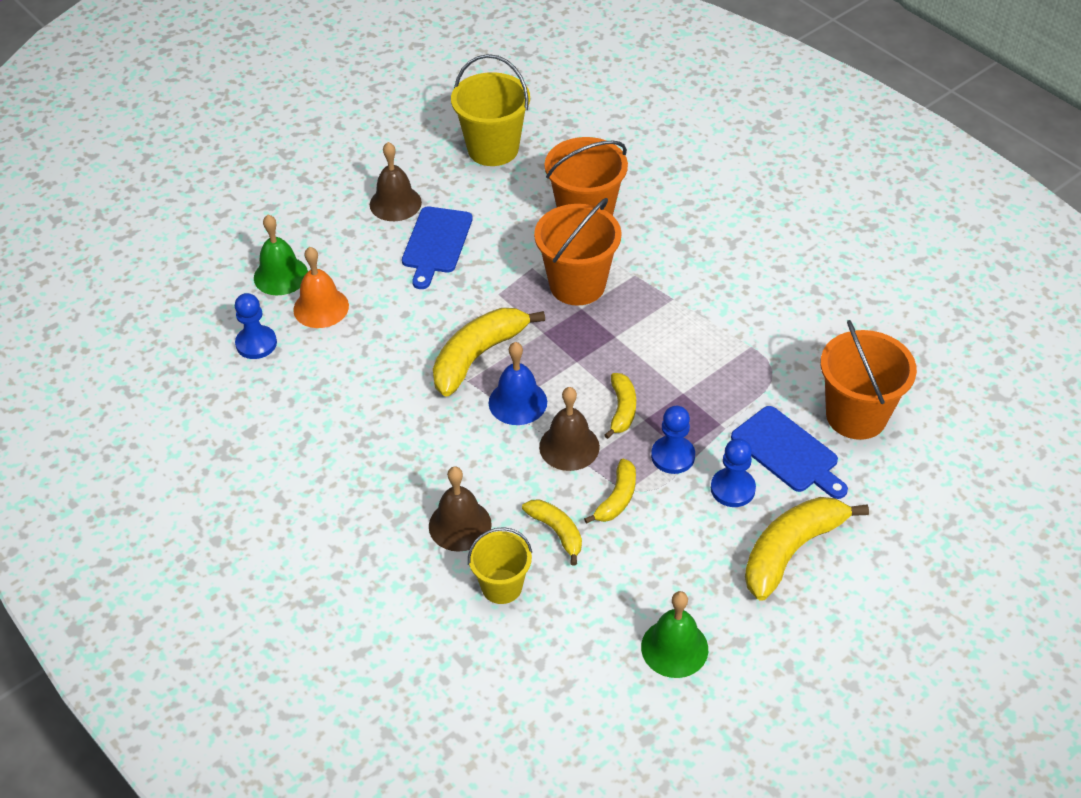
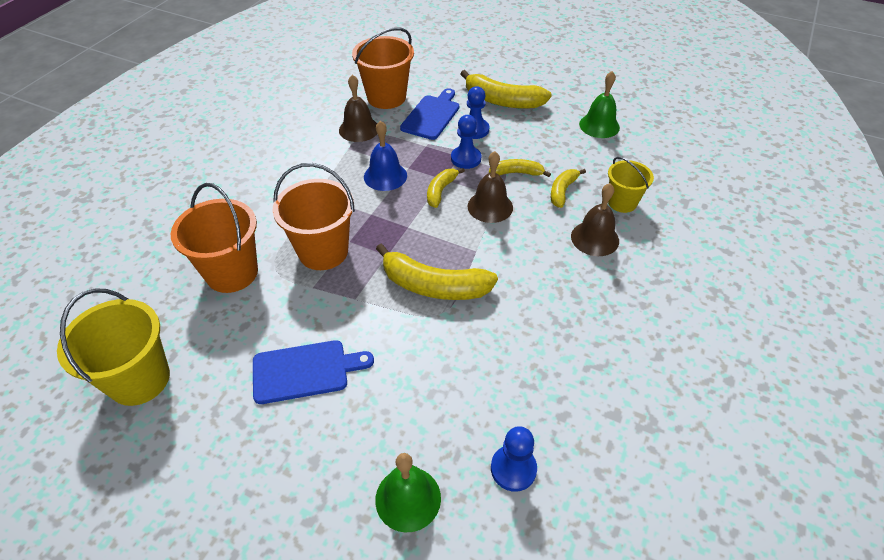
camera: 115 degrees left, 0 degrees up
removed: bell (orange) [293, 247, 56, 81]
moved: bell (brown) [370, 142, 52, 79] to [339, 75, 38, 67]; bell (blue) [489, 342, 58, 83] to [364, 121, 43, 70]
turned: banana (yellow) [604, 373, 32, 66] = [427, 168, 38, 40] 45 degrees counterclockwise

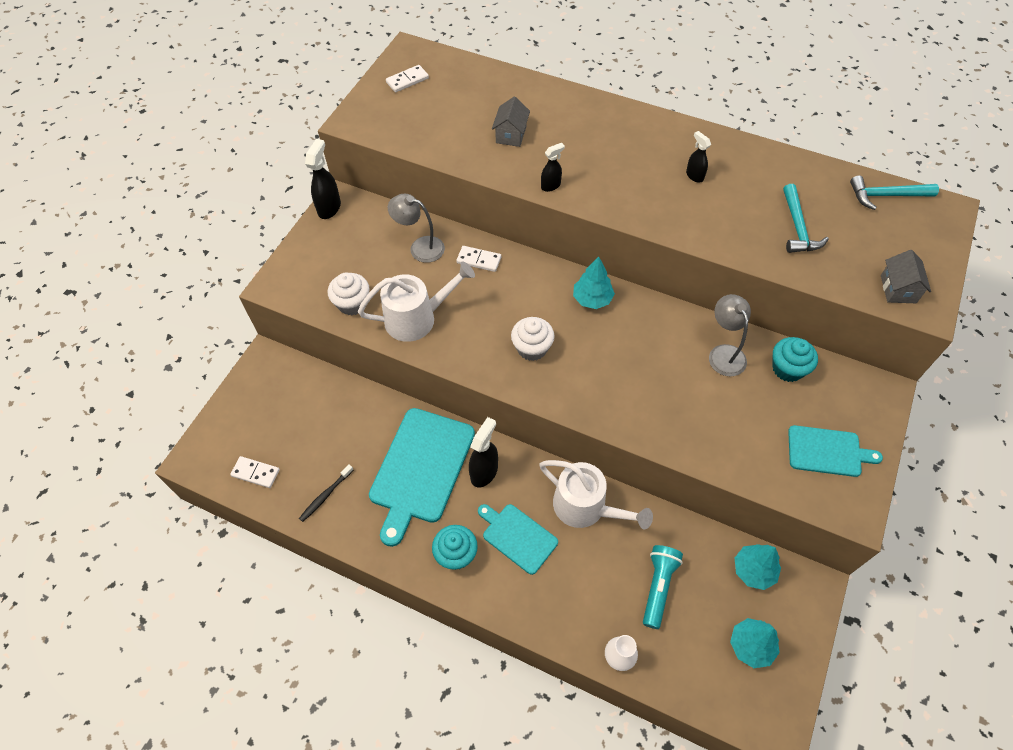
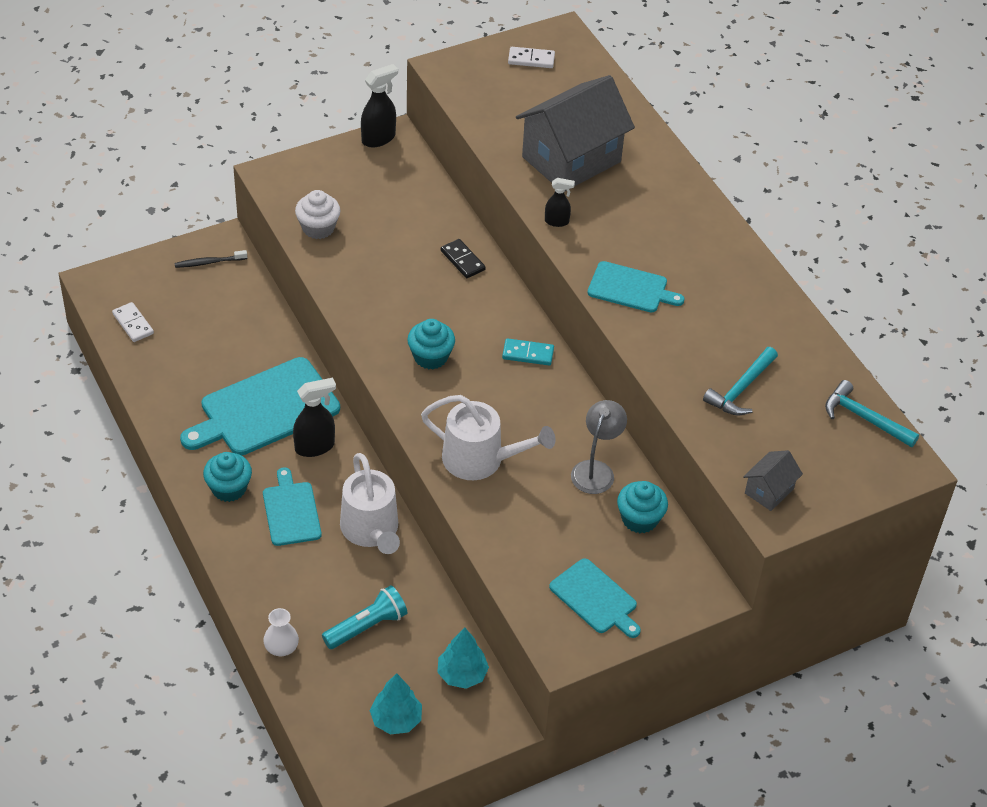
camera: 35 degrees right, 10 degrees down
removed: spray bottle (black) [686, 131, 25, 52]; lamp (grey) [388, 194, 57, 69]
added: cutting board (turquoise) [587, 261, 97, 52]
moved: watering can (white) [358, 261, 117, 81] to [421, 395, 135, 85]; toothbrush (black) [299, 464, 54, 58] to [175, 250, 72, 18]
replaced: tree (turquoise) [573, 256, 42, 53] to domino (turquoise) [502, 338, 52, 28]
recoloured: domino (white) [456, 246, 45, 26] to domino (black) [441, 239, 45, 39]; cupcake (white) [511, 317, 44, 44] to cupcake (turquoise) [407, 319, 48, 50]
resized: house (grey) [492, 97, 38, 50] = [516, 75, 119, 117] x2.26

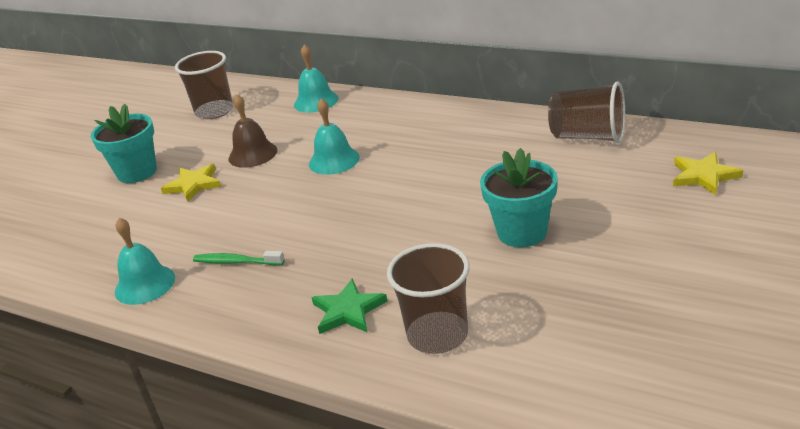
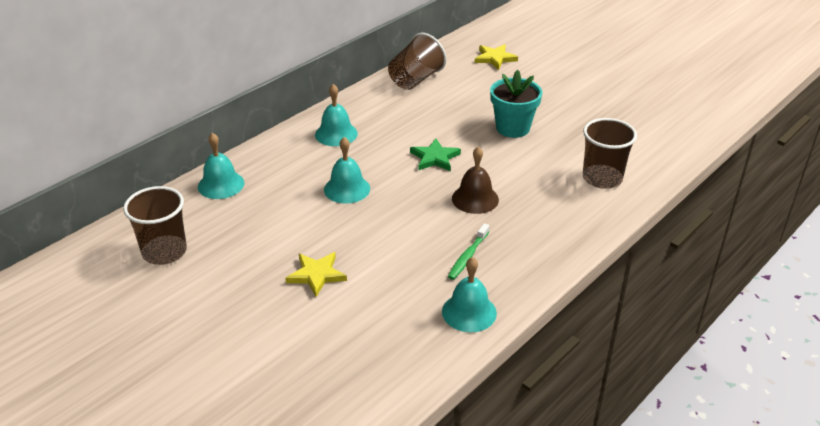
camera: 80 degrees left, 5 degrees up
removed: flower pot (turquoise) [91, 104, 66, 79]
added: bell (turquoise) [315, 84, 43, 62]
moved: bell (brown) [229, 94, 48, 74] to [452, 146, 47, 68]; star (green) [311, 278, 76, 56] to [410, 138, 51, 33]

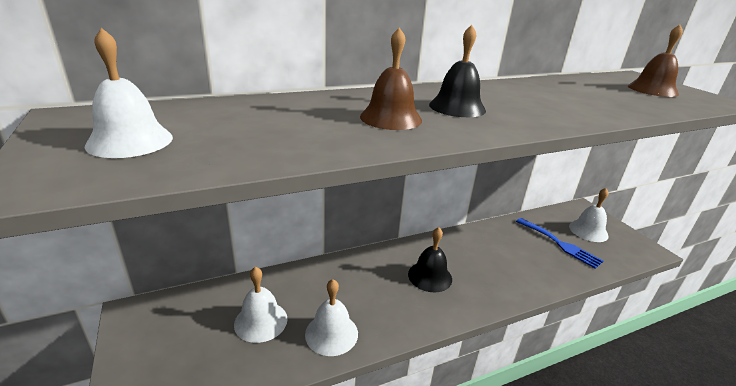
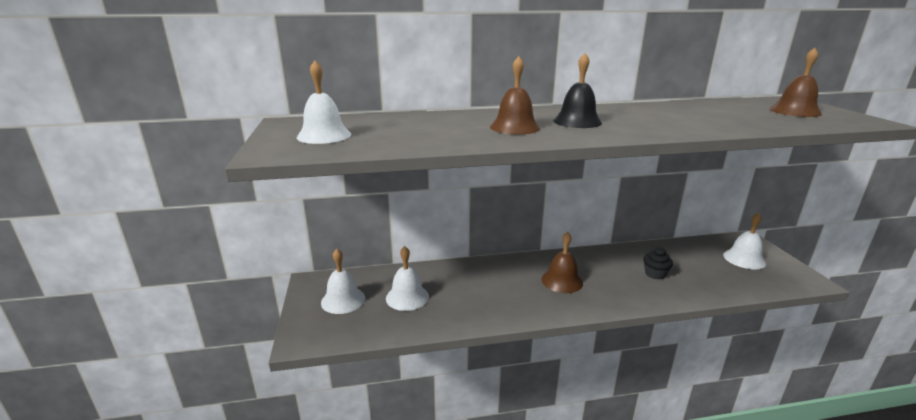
camera: 15 degrees right, 5 degrees down
removed: fork (blue) [516, 218, 87, 50]
added: cupcake (black) [643, 247, 30, 32]
moved: bell (white) [305, 279, 53, 77] to [321, 249, 44, 65]
recoloured: bell (black) [408, 227, 44, 65] to bell (brown) [541, 232, 42, 61]

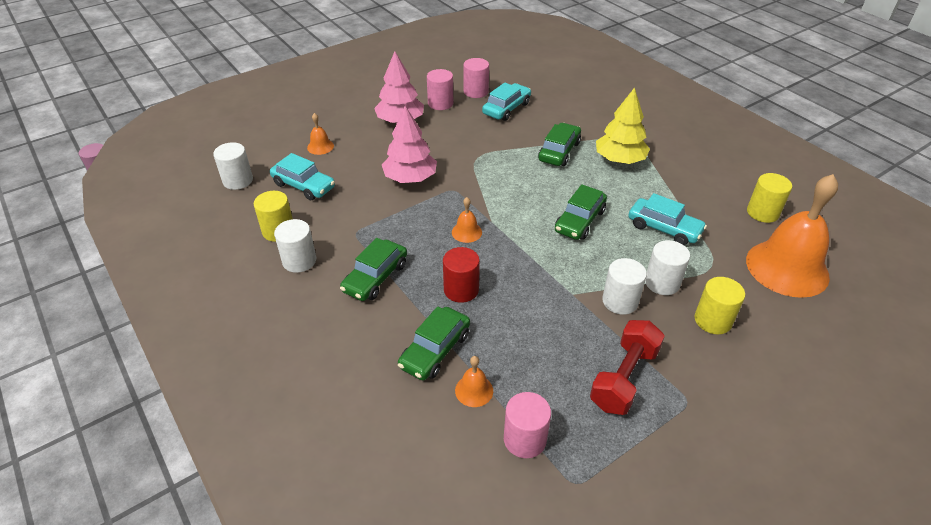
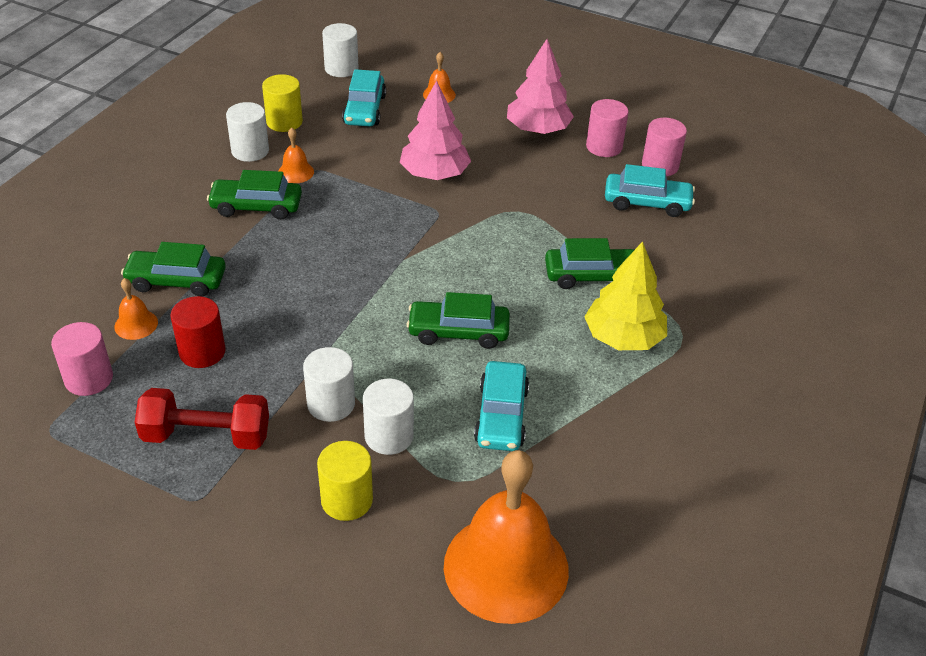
camera: 60 degrees right, 0 degrees up
removed: cylinder (yellow) [747, 173, 45, 50]
moved: bell (orange) [452, 197, 30, 46] to [278, 128, 36, 55]; cylinder (red) [443, 247, 37, 56] to [170, 296, 56, 72]

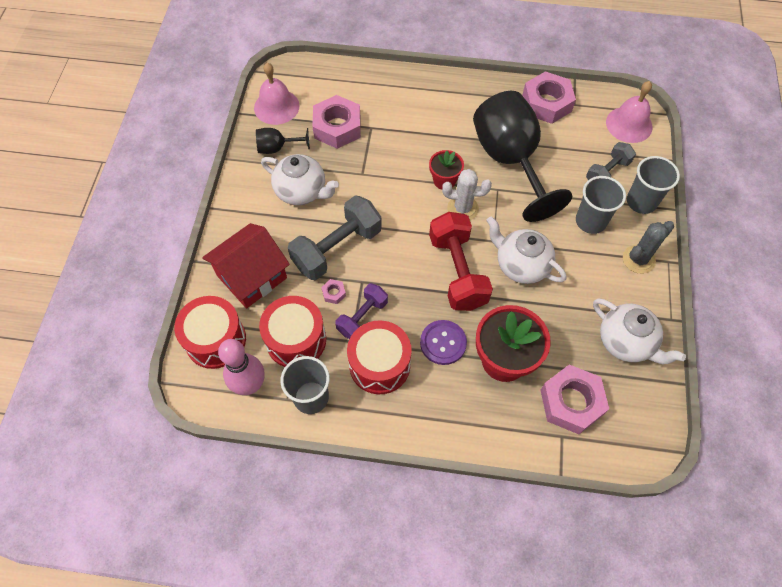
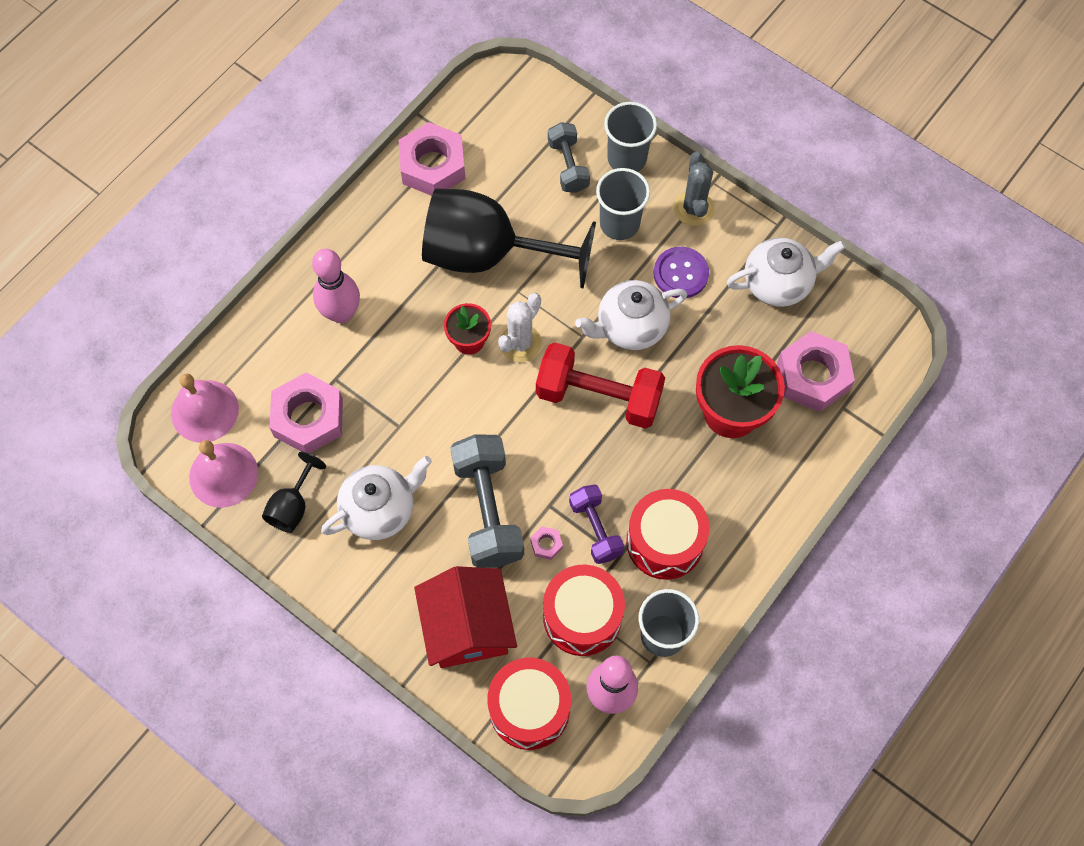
camera: 60 degrees left, 5 degrees up
added: bowling pin (pink) [312, 249, 48, 74]
moved: bell (pink) [606, 81, 47, 62] to [171, 374, 68, 69]; button (purple) [420, 320, 47, 45] to [653, 247, 56, 51]

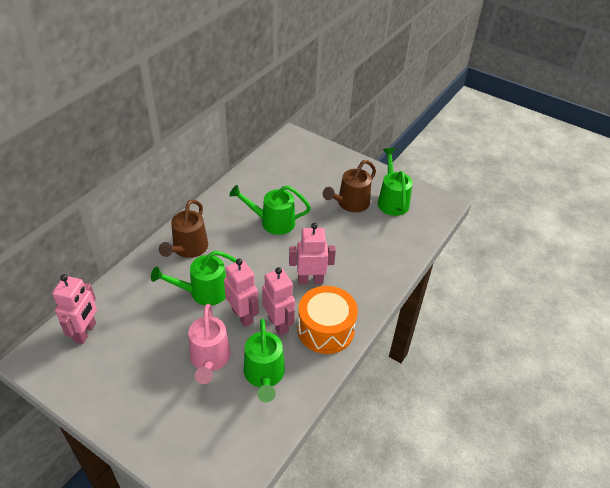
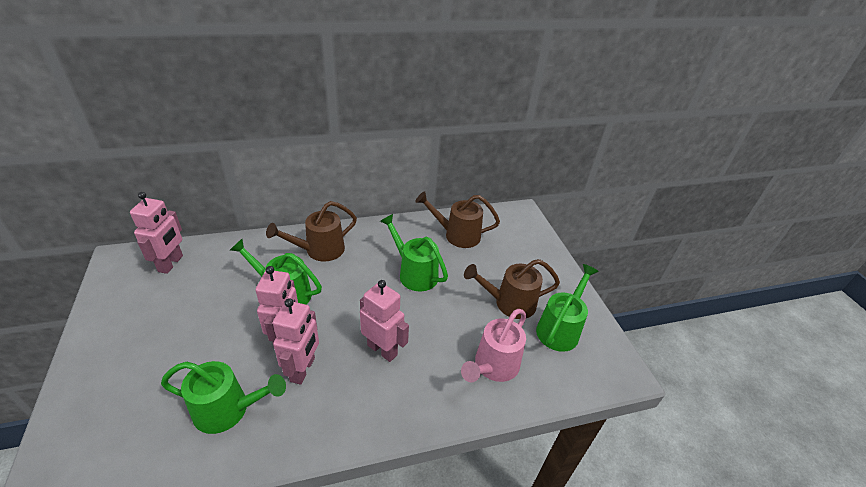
camera: 40 degrees right, 5 degrees down
removed: drum (orange) [298, 286, 60, 68]
added: watering can (brown) [415, 191, 85, 57]
moved: watering can (pink) [188, 304, 43, 80] to [461, 309, 65, 73]
turned: robot (pink) [52, 274, 45, 70] = [130, 192, 53, 82] 45 degrees counterclockwise; watering can (green) [244, 319, 41, 83] = [161, 361, 125, 73] 120 degrees counterclockwise

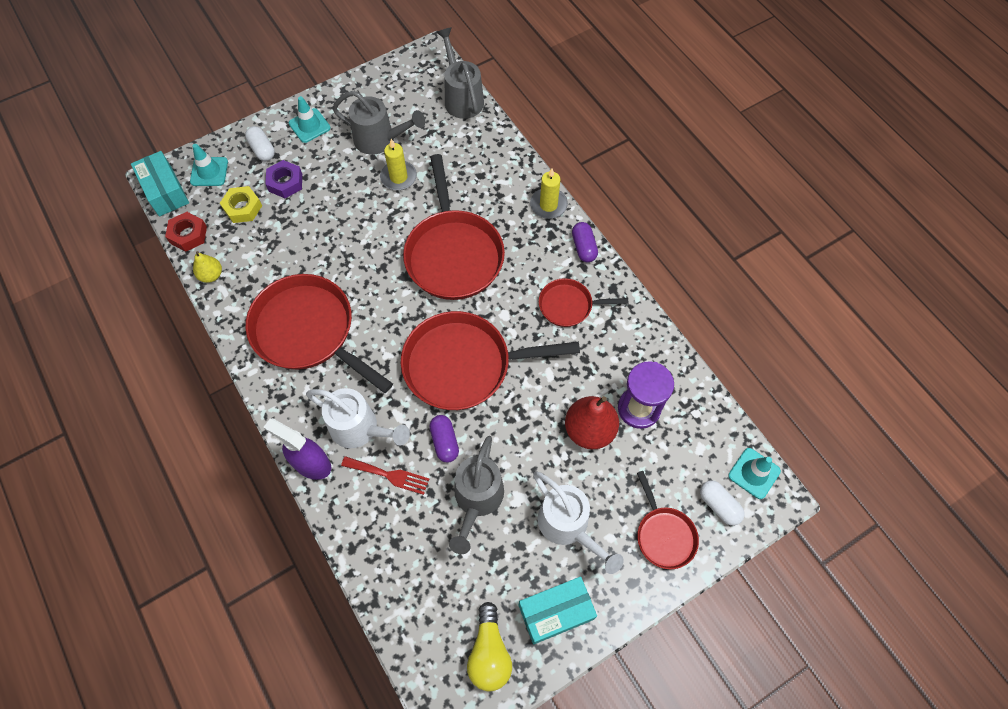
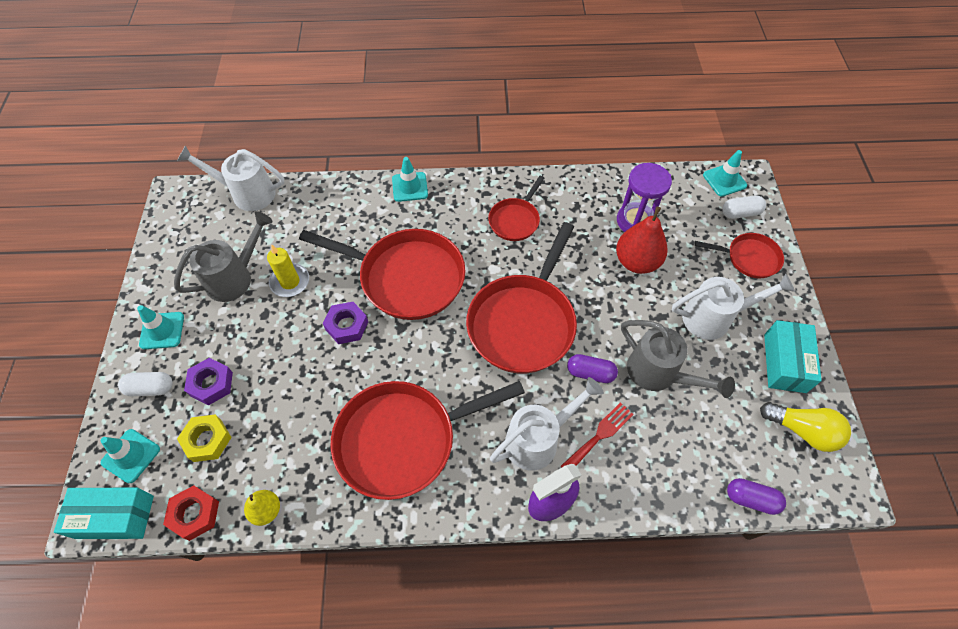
camera: 60 degrees left, 5 degrees down
added: nut (purple) [323, 302, 45, 42]
moved: capsule (purple) [572, 222, 26, 41] to [727, 478, 59, 37]
replaced: candle (yellow) [530, 168, 38, 51] to traffic cone (turquoise) [392, 157, 36, 45]
recoloured: watering can (grey) [436, 27, 48, 92] to watering can (white) [177, 145, 108, 66]

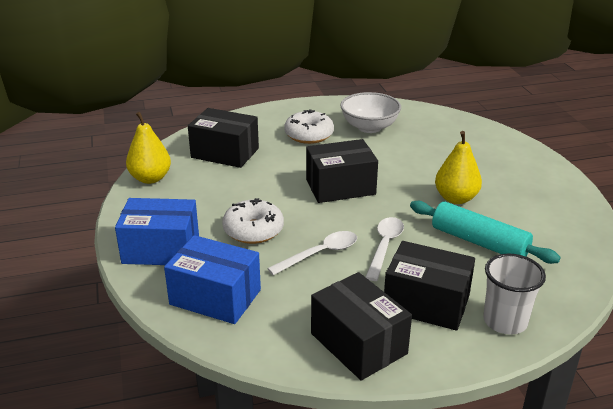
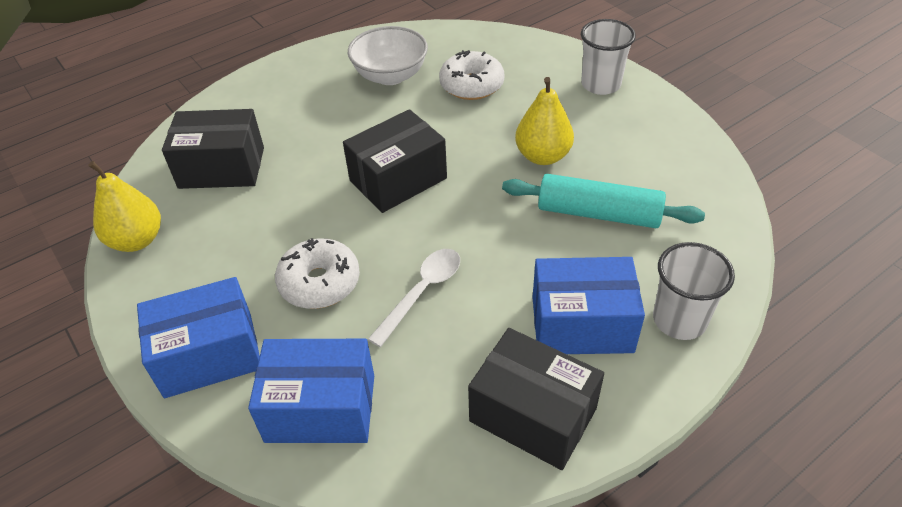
camera: 20 degrees left, 15 degrees up
removed: spoon (white) [366, 217, 38, 64]
added: cup (white) [581, 19, 55, 76]
moved: donut (white) [284, 109, 50, 35] to [439, 50, 65, 50]
recoloured: box (black) [384, 241, 91, 90] to box (blue) [532, 257, 113, 97]

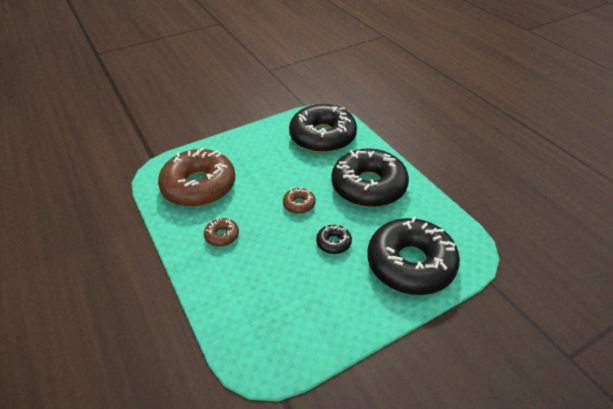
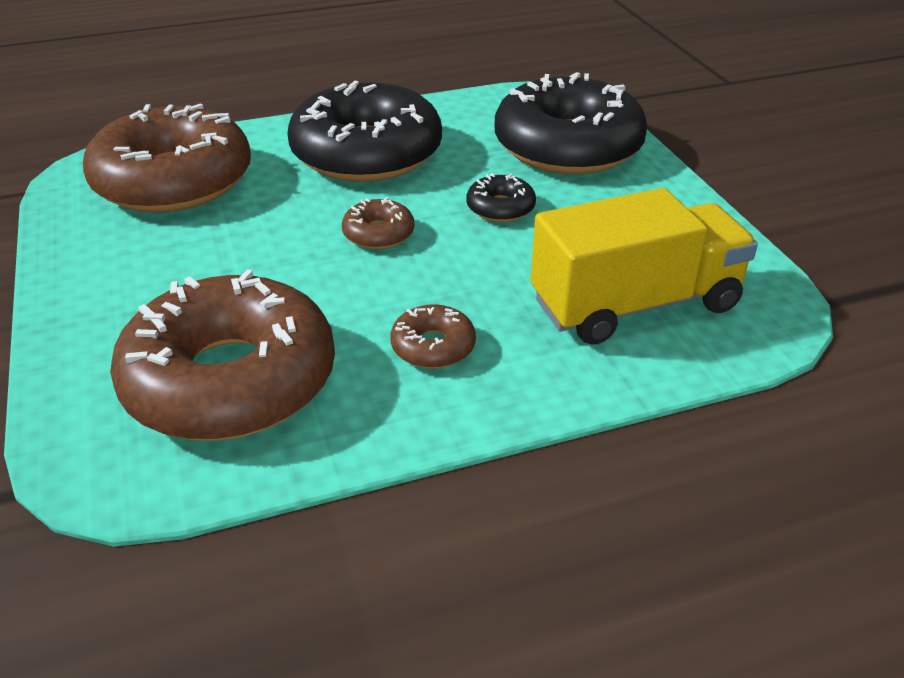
camera: 80 degrees left, 5 degrees down
added: truck (yellow) [531, 188, 227, 157]
recoloured: donut (black) [289, 104, 68, 49] to donut (brown) [83, 103, 168, 110]

